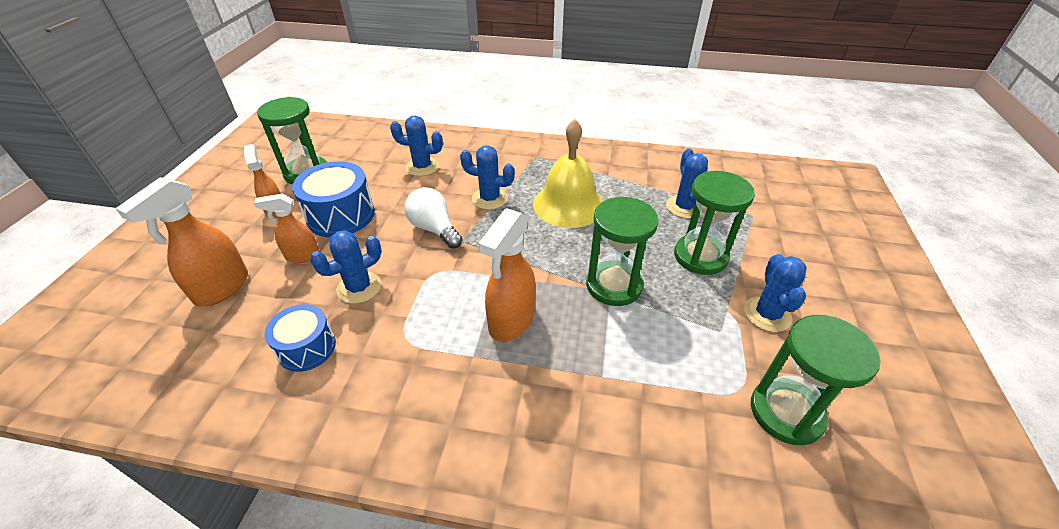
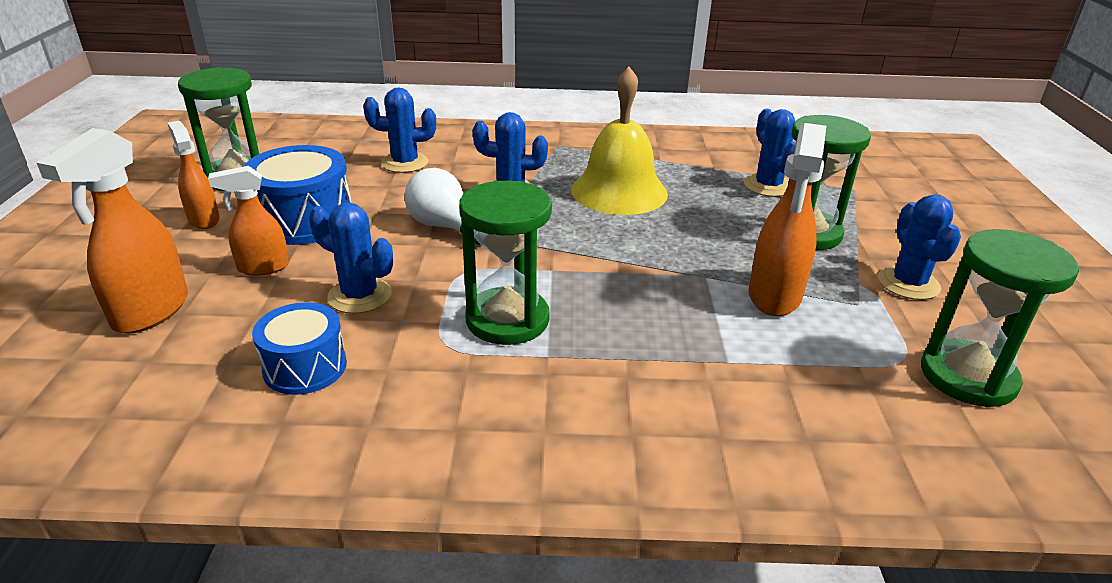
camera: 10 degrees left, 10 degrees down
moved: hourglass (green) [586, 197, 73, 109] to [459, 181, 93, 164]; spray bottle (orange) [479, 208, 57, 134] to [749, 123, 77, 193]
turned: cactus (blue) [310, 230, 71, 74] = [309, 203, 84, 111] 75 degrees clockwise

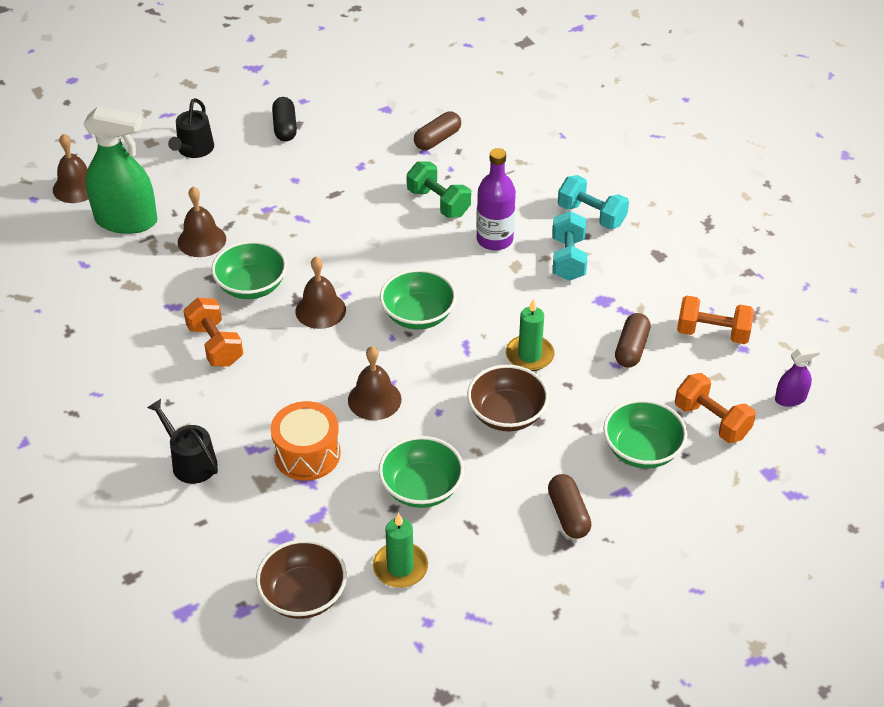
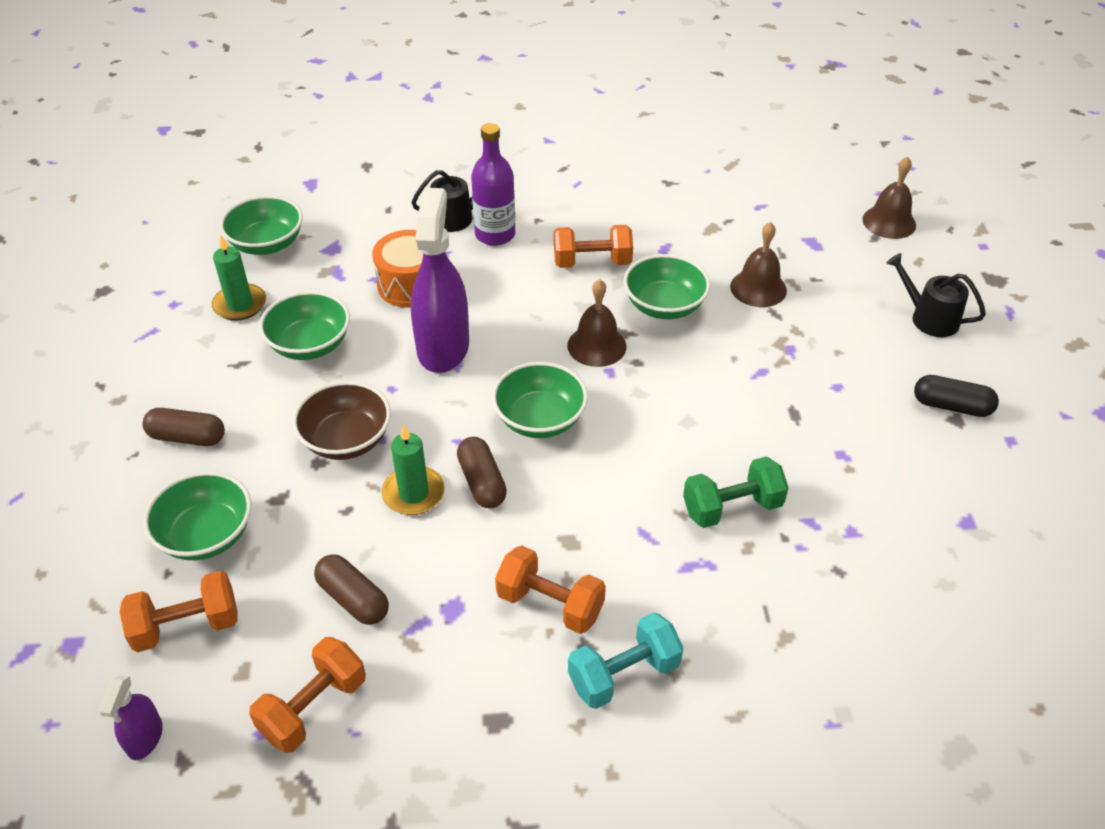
camera: 115 degrees right, 0 degrees up
removed: spray bottle (green) [83, 106, 75, 128]
moved: capsule (brown) [414, 111, 47, 39] to [457, 437, 50, 71]; bottle (purple) [477, 148, 39, 103] to [471, 123, 44, 123]
replaced: bell (brown) [348, 346, 53, 74] to spray bottle (purple) [411, 188, 58, 185]
recoloured: dumbbell (turquoise) [553, 211, 34, 70] to dumbbell (orange) [495, 545, 111, 89]; bowl (brown) [256, 539, 91, 80] to bowl (green) [220, 195, 83, 60]

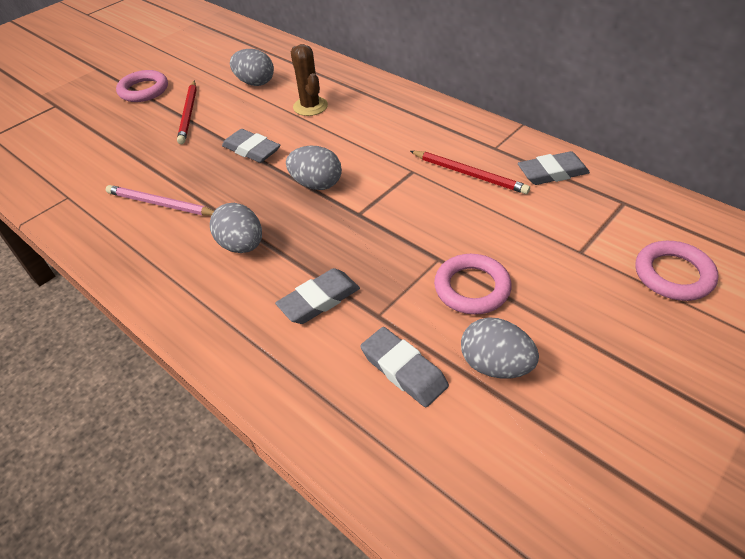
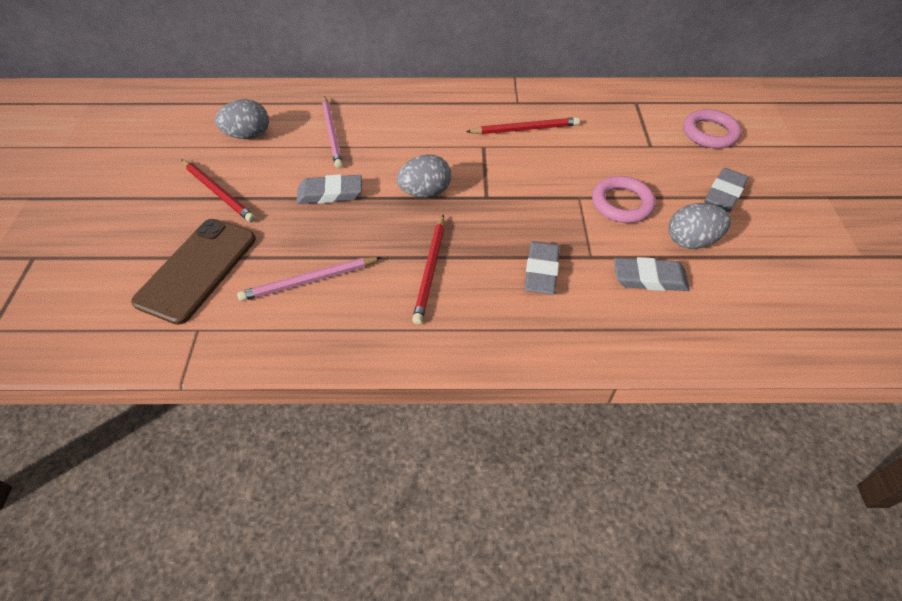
camera: 45 degrees left, 5 degrees up
removed: ring (pink) [116, 70, 52, 32]
added: phone (brown) [131, 219, 125, 106]
moved: eraser (grey) [518, 151, 72, 34] to [705, 168, 44, 44]
replaced: cactus (brown) [291, 44, 37, 72] to pencil (pink) [322, 96, 21, 72]; egg (grey) [210, 203, 52, 50] to pencil (red) [412, 215, 33, 109]

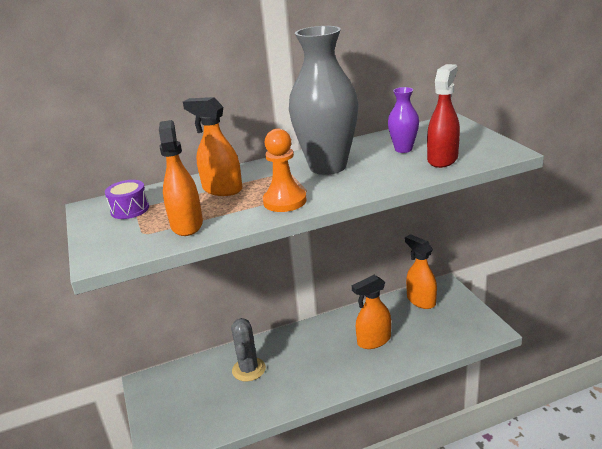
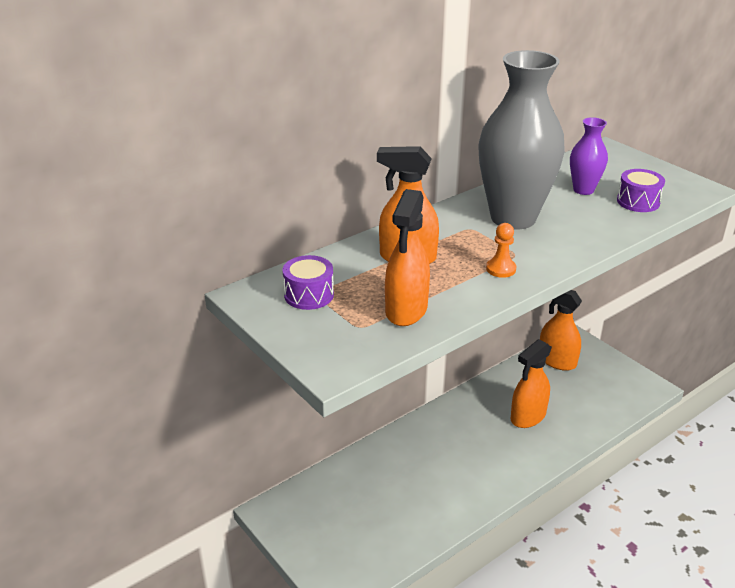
camera: 20 degrees left, 5 degrees up
removed: cactus (grey) [231, 318, 35, 64]
replaced: spray bottle (red) [427, 64, 33, 104] to drum (purple) [617, 169, 48, 43]
turned: spray bottle (orange) [159, 120, 44, 116] = [385, 189, 45, 137] 135 degrees counterclockwise
resized: pawn (orange) [263, 129, 44, 83] = [486, 223, 30, 55] x0.56

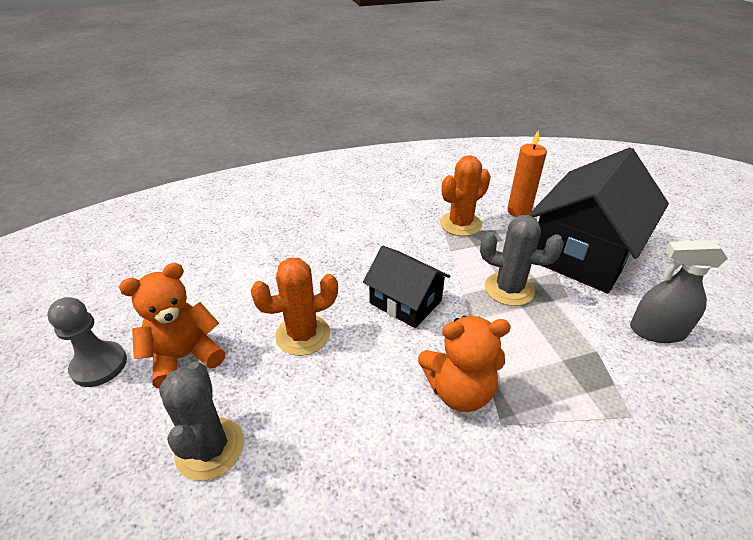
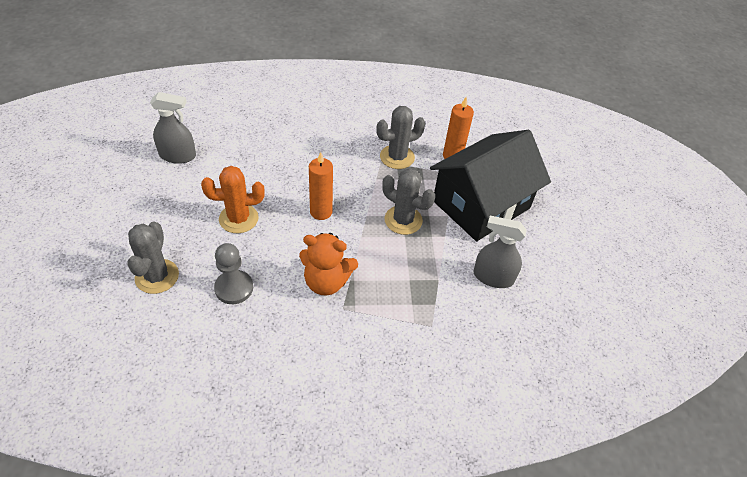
camera: 10 degrees right, 10 degrees up
removed: teddy bear (orange) [119, 263, 106, 126]
added: spray bottle (grey) [150, 92, 46, 72]
moved: pawn (grey) [47, 297, 80, 90] to [214, 243, 39, 61]
replaced: house (black) [363, 246, 87, 82] to candle (orange) [309, 152, 24, 68]
recoloured: cactus (orange) [440, 155, 51, 81] to cactus (grey) [376, 106, 49, 63]

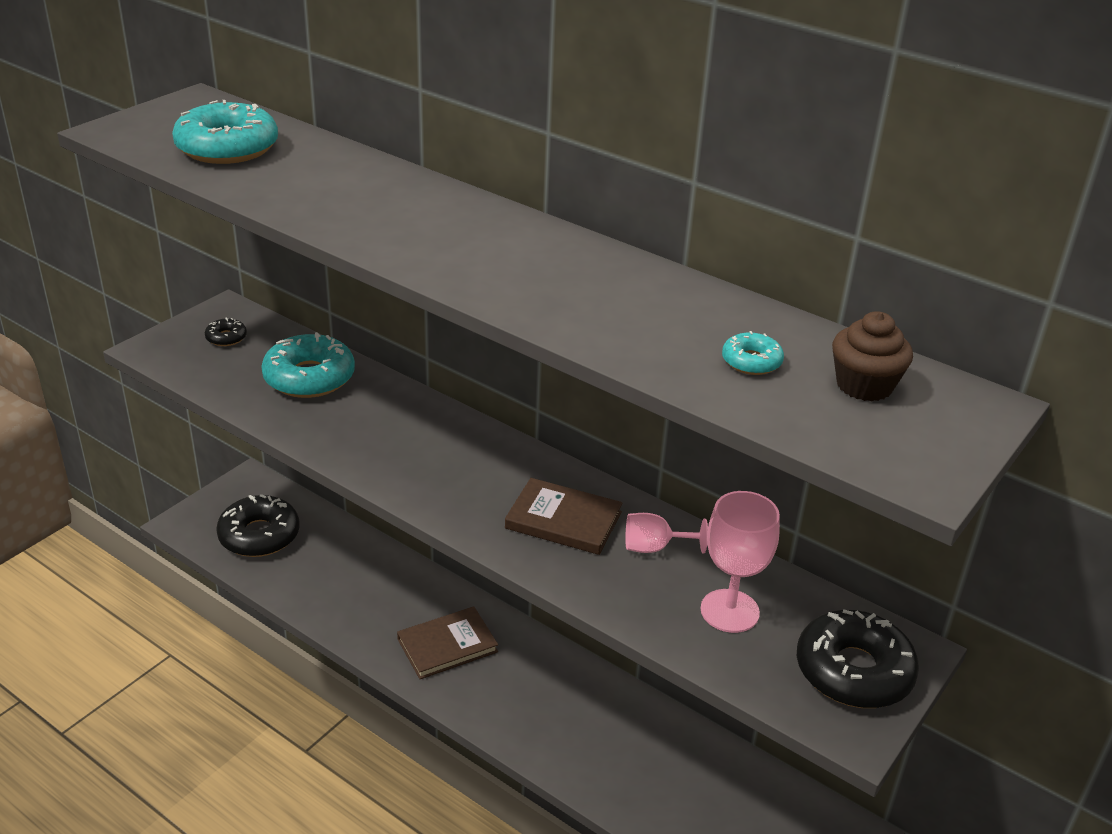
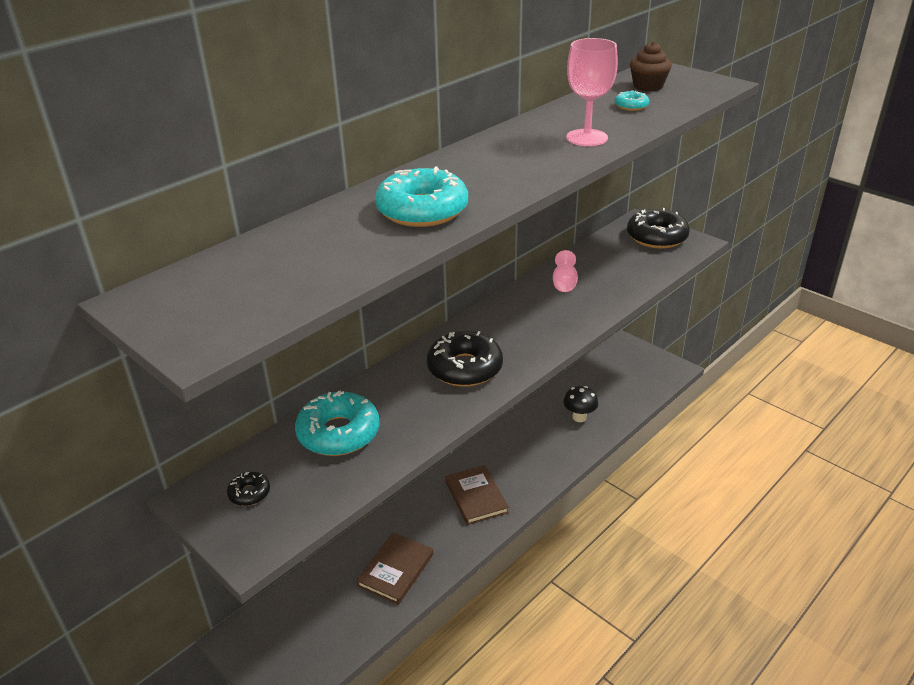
camera: 80 degrees left, 0 degrees up
added: mushroom (black) [563, 386, 35, 36]
moved: donut (turquoise) [172, 100, 106, 64] to [375, 167, 93, 60]; book (brown) [505, 478, 117, 77] to [356, 532, 77, 73]; goblet (pink) [700, 491, 80, 142] to [566, 38, 52, 108]; donut (black) [216, 494, 84, 63] to [427, 331, 76, 56]

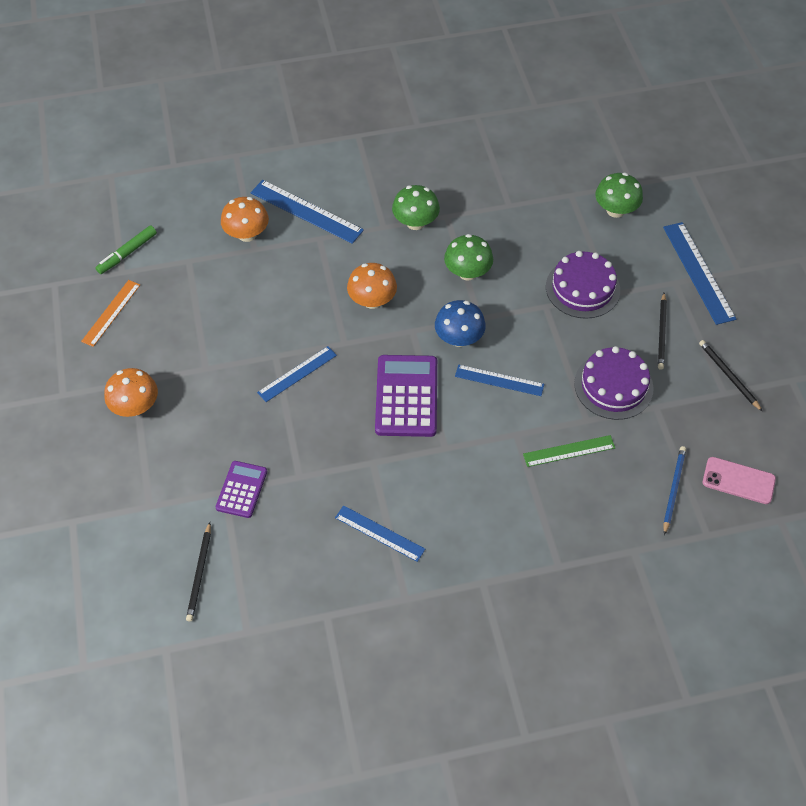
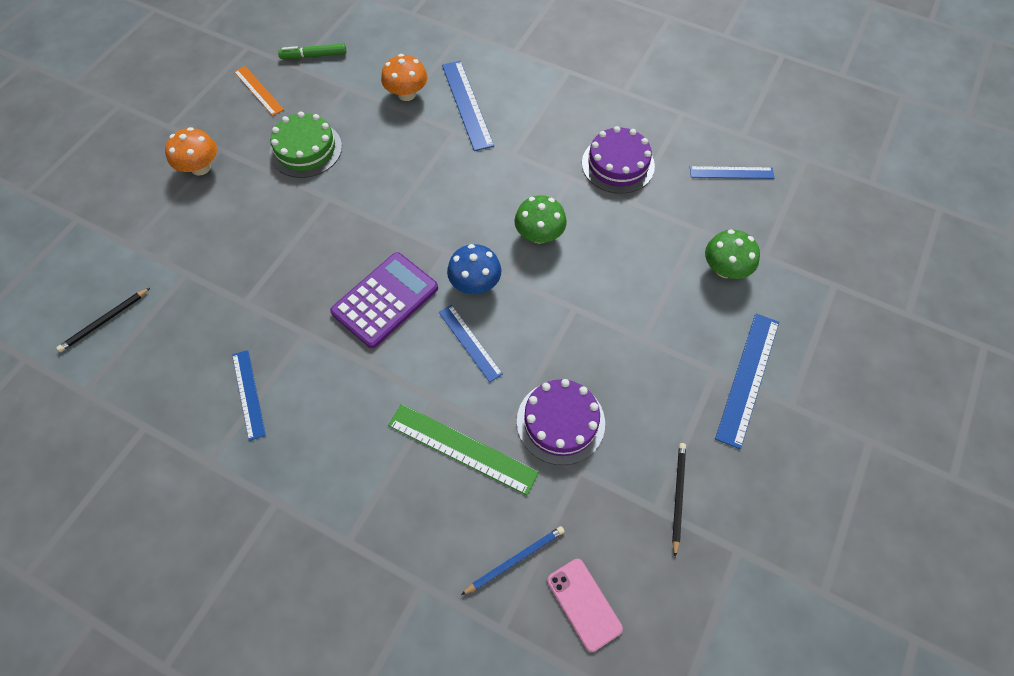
camera: 40 degrees right, 5 degrees up
removed: mushroom (green) [392, 185, 48, 45]; mushroom (orange) [347, 263, 50, 46]; pencil (black) [658, 293, 9, 77]; calculator (purple) [216, 461, 51, 57]
added: cake (green) [269, 111, 73, 67]
moved: cake (purple) [546, 251, 74, 68] to [582, 126, 73, 68]; ruler (blue) [257, 346, 80, 56] to [690, 166, 84, 13]
turned: ruler (orange) [81, 280, 59, 67] = [234, 66, 50, 50] 75 degrees clockwise
resized: ruler (green) [523, 435, 92, 32] = [388, 404, 151, 91] x1.55

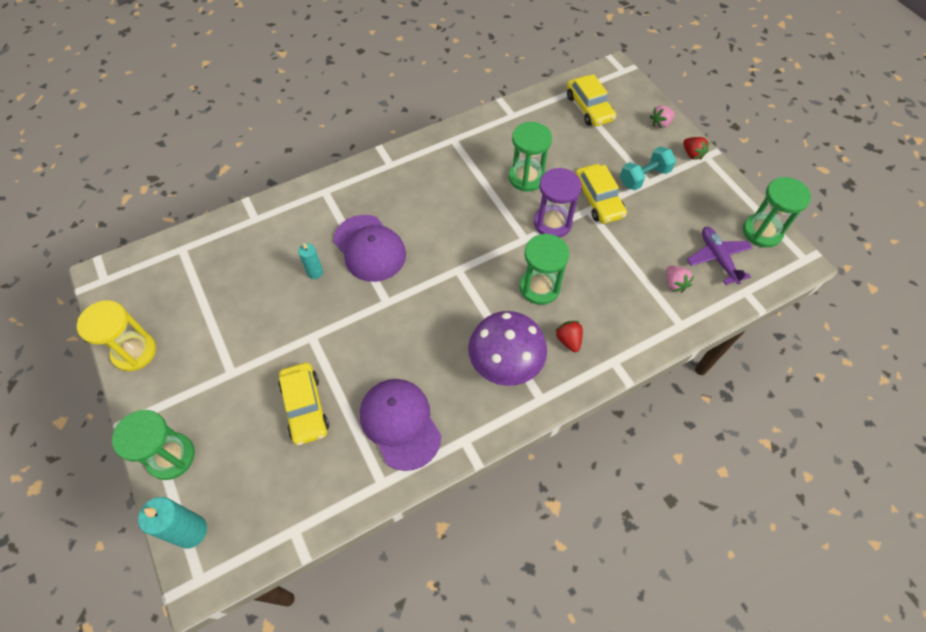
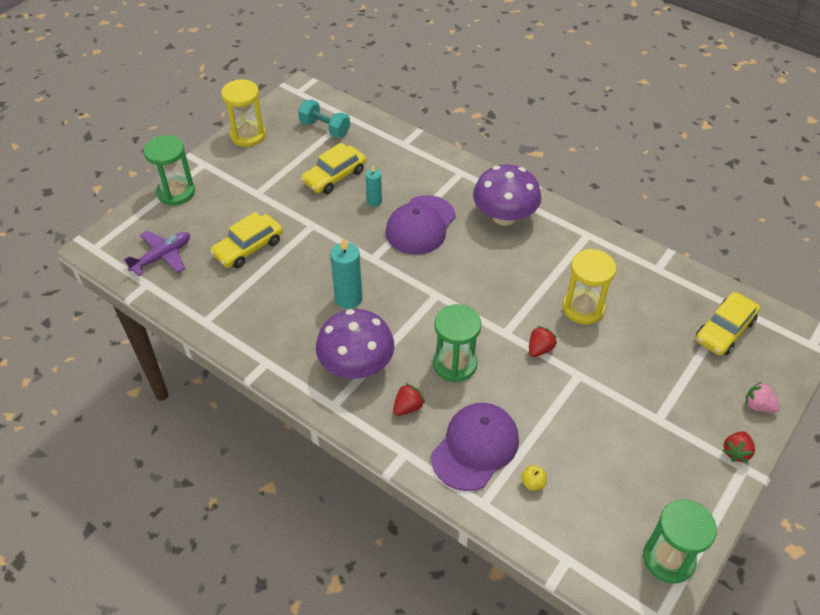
camera: 65 degrees right, 10 degrees down
added: mushroom (purple) [473, 165, 68, 61]
moved: dumbbell (turquoise) [620, 146, 56, 44] to [298, 100, 52, 38]; car (yellow) [575, 164, 52, 60] to [301, 143, 65, 51]; plane (purple) [687, 227, 66, 58] to [124, 231, 66, 45]; cap (purple) [360, 379, 82, 92] to [431, 403, 88, 88]; candle (turquoise) [138, 497, 69, 51] to [330, 237, 32, 72]
replaced: hourglass (purple) [534, 168, 48, 70] to strawberry (red) [529, 326, 28, 31]; strawberry (pink) [666, 266, 28, 27] to apple (yellow) [521, 465, 26, 26]
recoloured: hourglass (green) [509, 122, 43, 70] to hourglass (yellow) [562, 249, 54, 76]

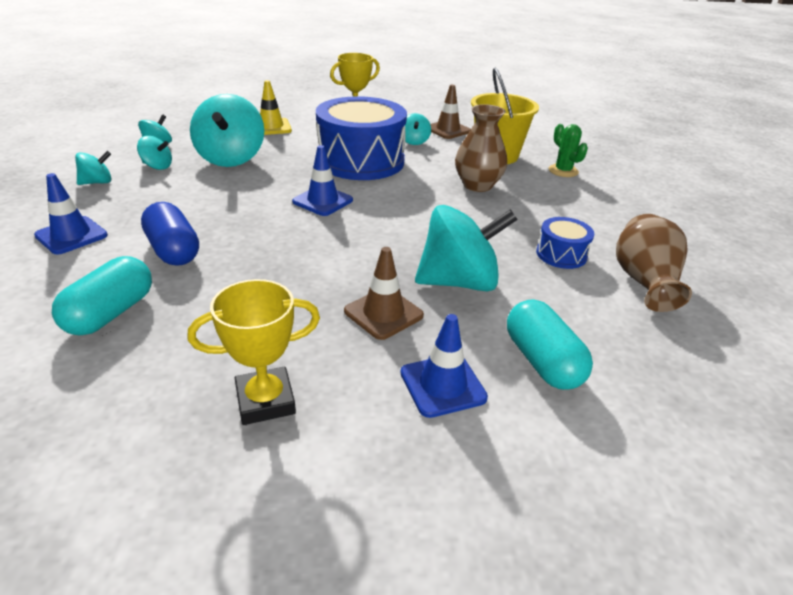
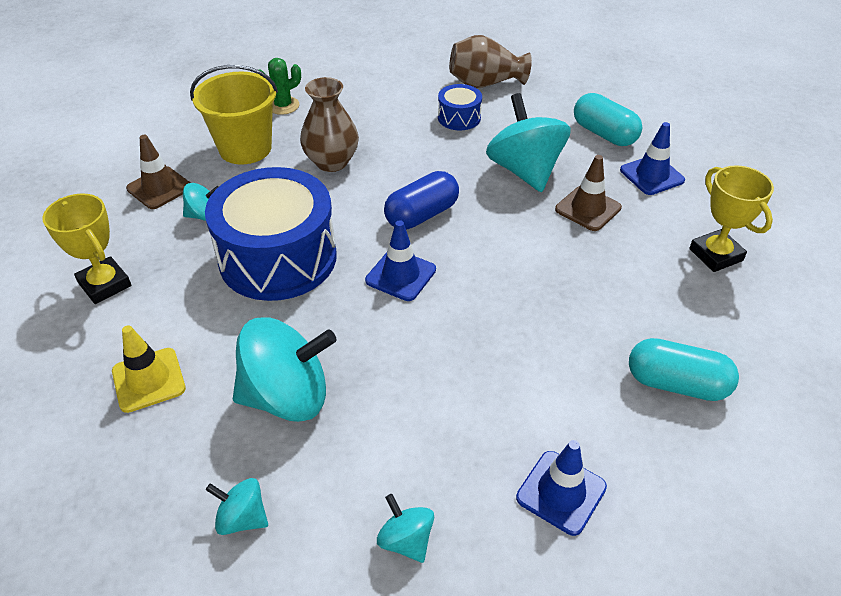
camera: 95 degrees left, 10 degrees up
removed: spinning top (turquoise) [137, 136, 35, 34]
moved: capsule (blue) [141, 202, 58, 64] to [384, 171, 75, 59]
turned: capsule (turquoise) [507, 299, 86, 91] = [574, 93, 68, 53] 75 degrees clockwise

